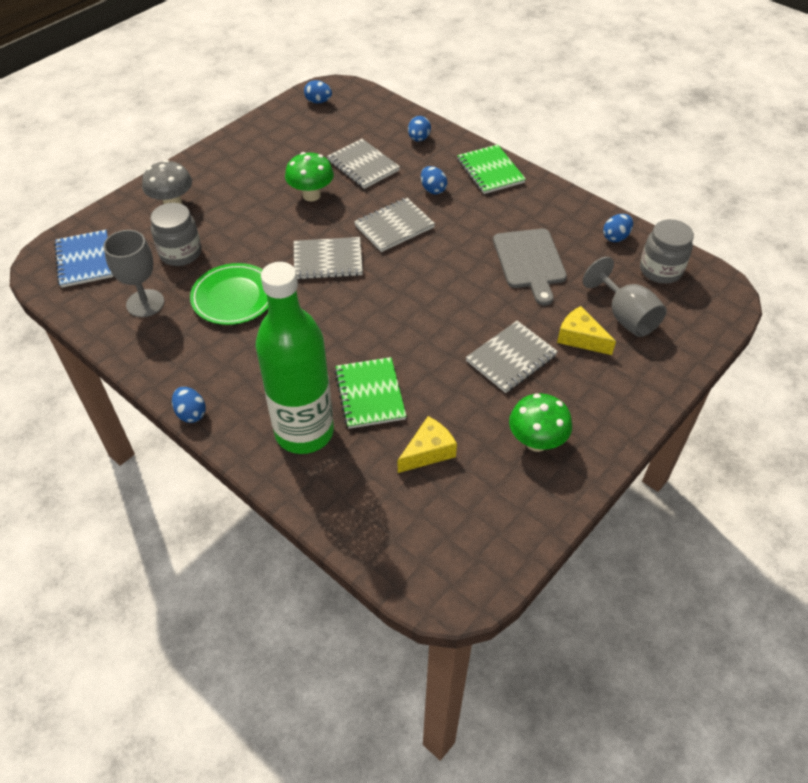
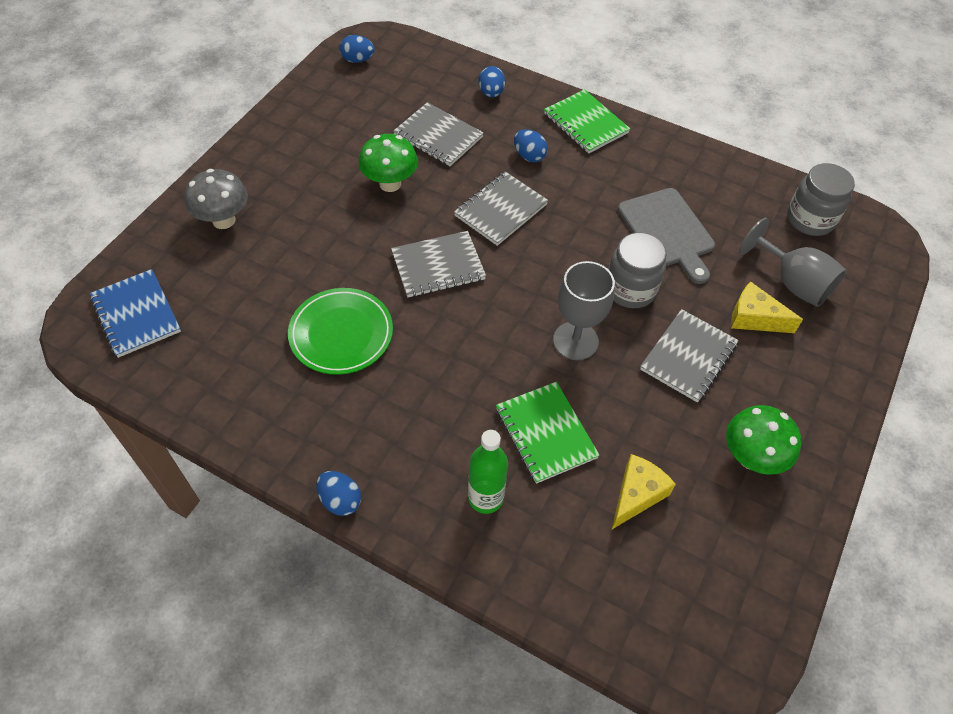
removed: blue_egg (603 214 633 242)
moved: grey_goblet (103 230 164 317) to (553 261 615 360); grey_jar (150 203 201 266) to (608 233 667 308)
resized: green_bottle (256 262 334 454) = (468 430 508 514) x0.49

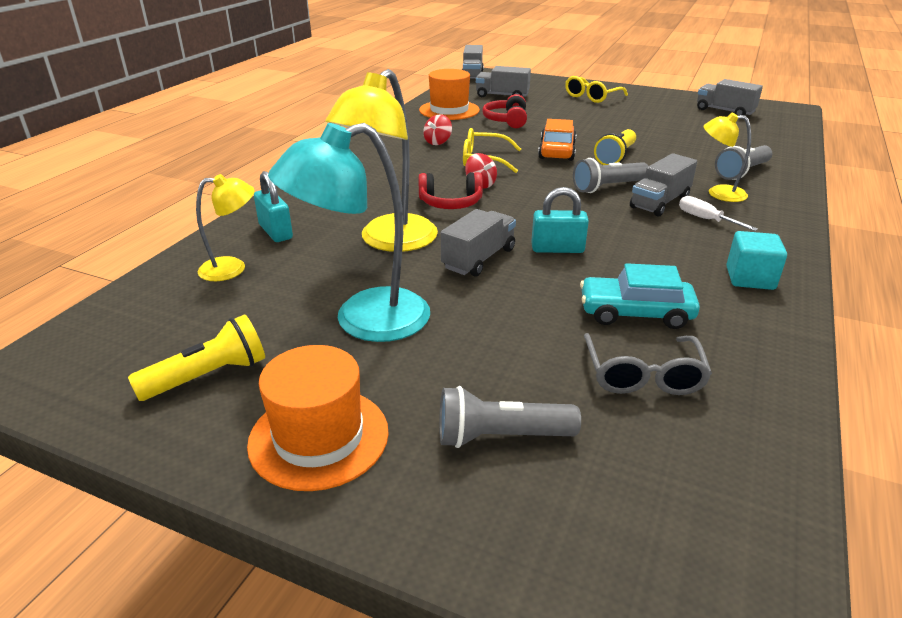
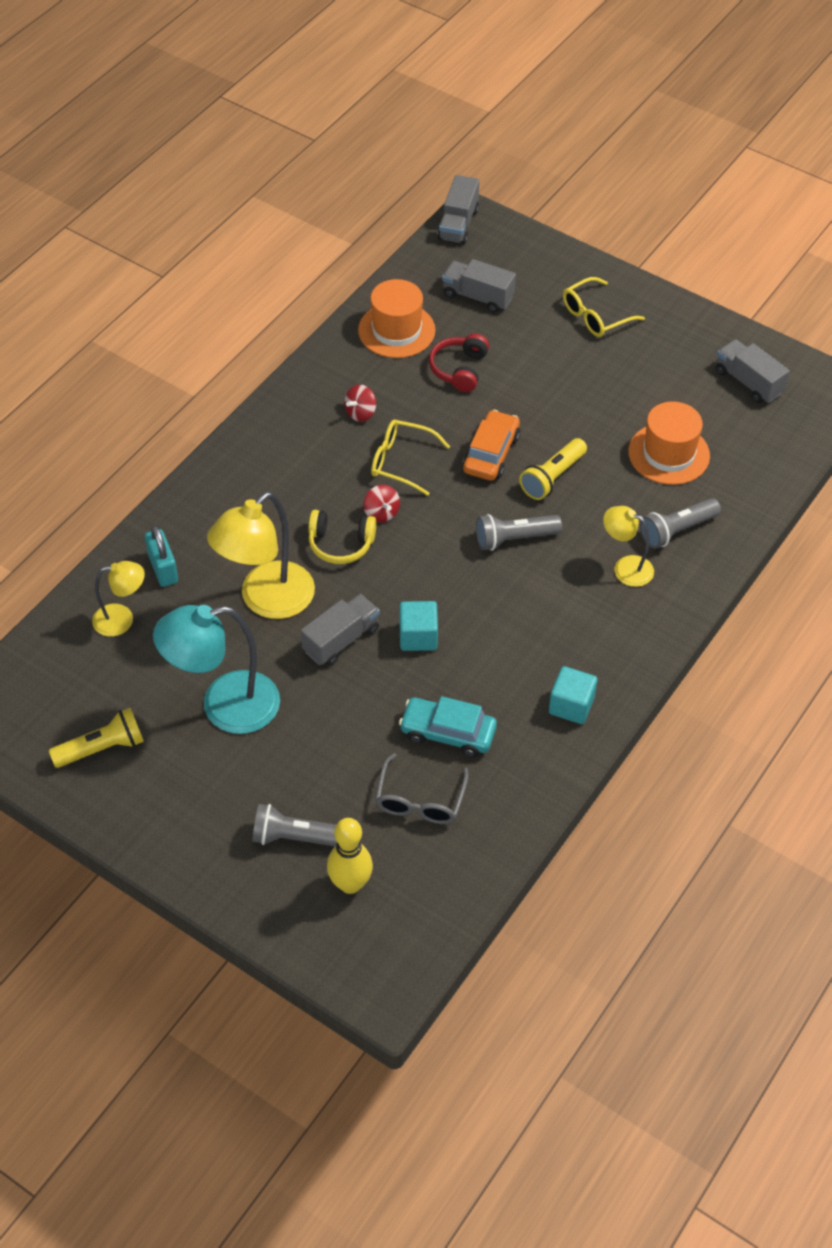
removed: grey_truck (630 153 697 217); white_screwdriver (679 196 758 231)
added: yellow_bowling_pin (327 818 373 894)
moved: orange_hat (247 345 389 491) to (628 401 710 485)
replaced: turquoise_padlock (531 187 589 253) to turquoise_cube (400 601 438 651)
recoloured: red_headphones (418 172 483 209) to yellow_headphones (308 510 377 564)

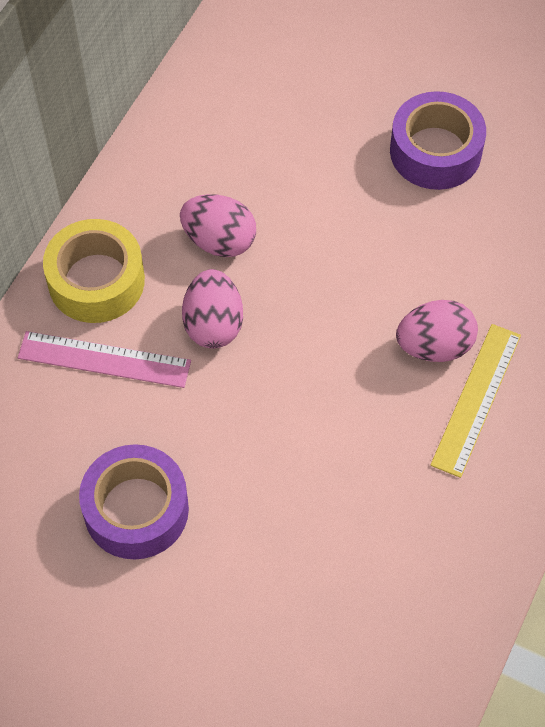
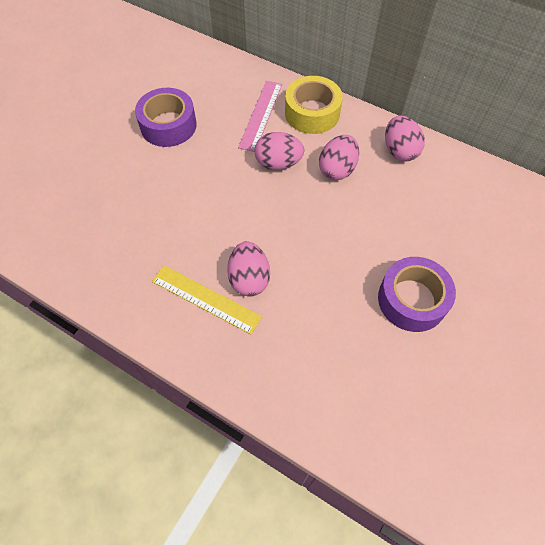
added: pink_egg (385 116 425 162)

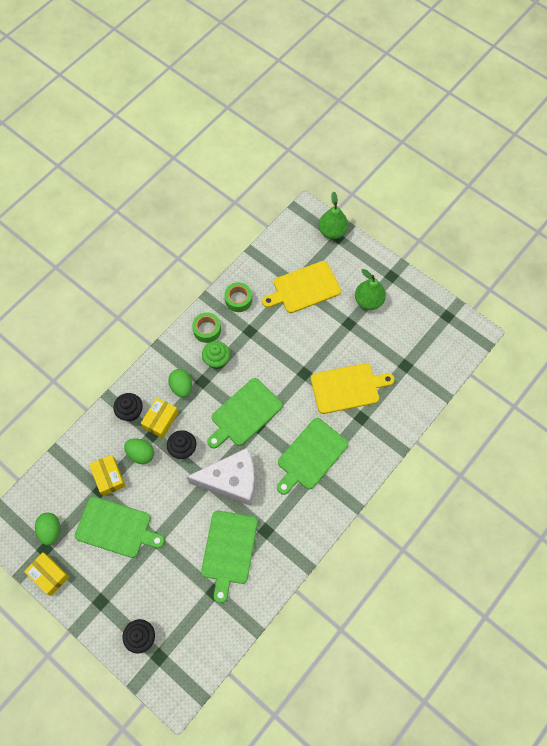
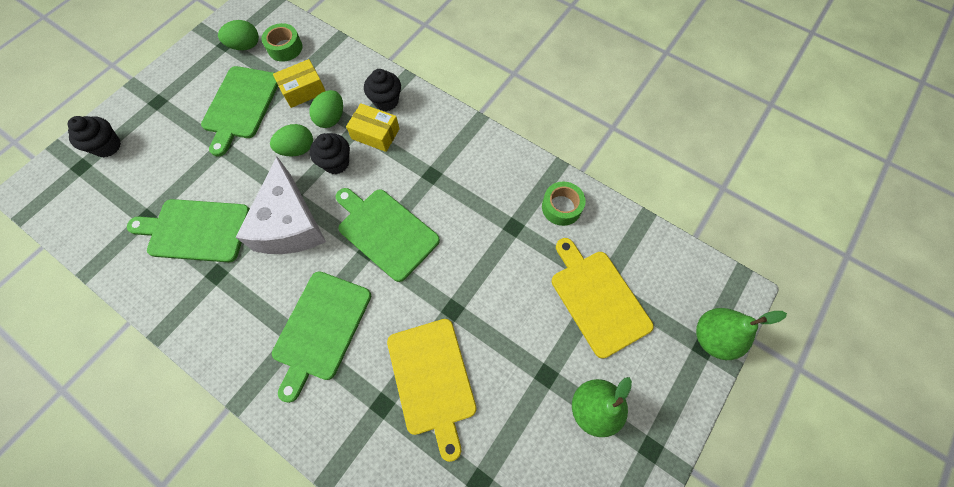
removed: yellow_box (24 553 69 596); green_cupcake (202 341 230 369)
moved: green_egg (168 369 192 397) to (270 124 313 157); green_tape (192 312 221 343) to (262 23 302 62)
turned: green_cutting_board (277 418 349 495) = (272 271 371 403) 105 degrees counterclockwise

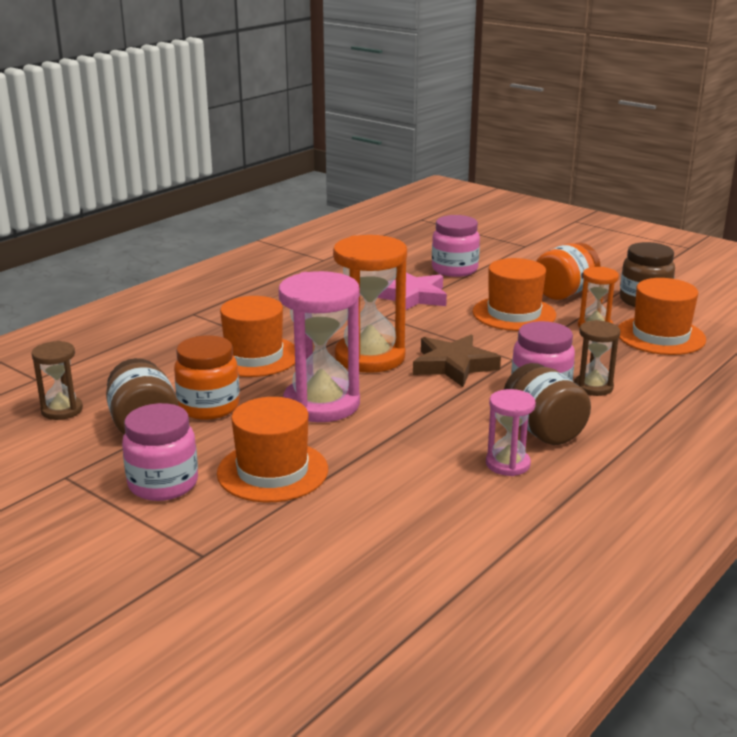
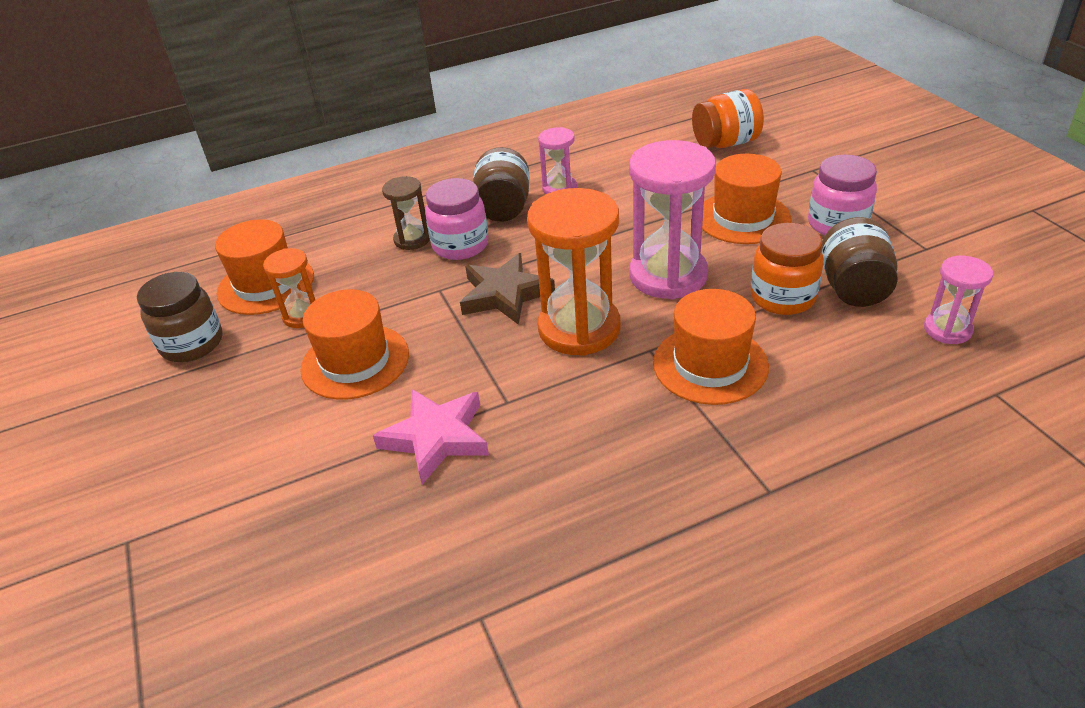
removed: pink_jar (432 215 480 277)
moved: orange_jar (536 243 601 300) to (692 89 764 149)
recoloured: brown_hourglass (31 341 83 420) to pink_hourglass (924 256 993 344)

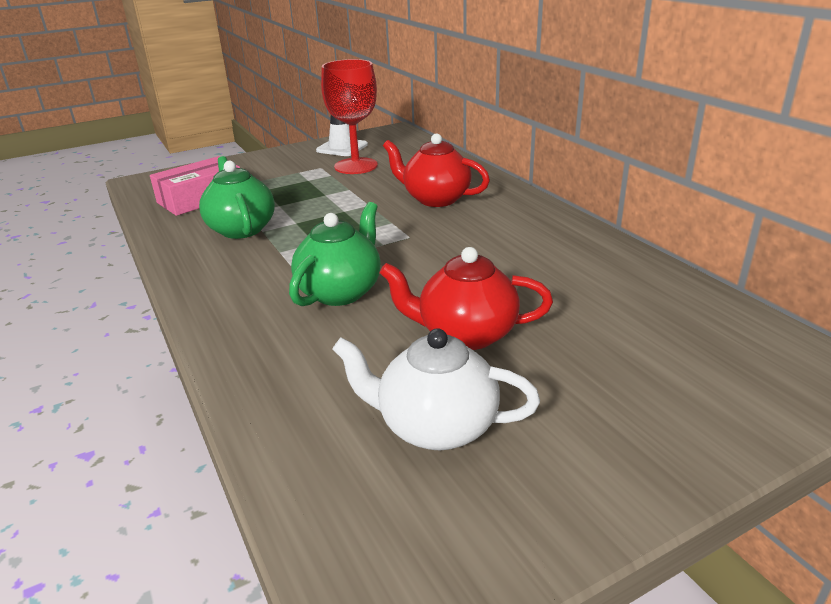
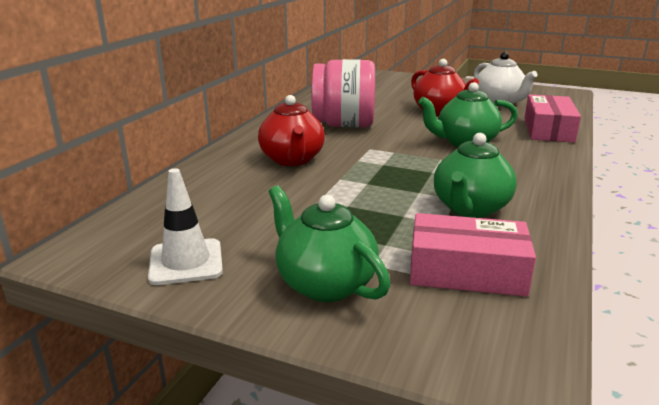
removed: red_goblet (321 59 378 174)
added: green_teapot (269 185 391 302); pink_jar (311 59 375 128); pink_box (524 94 581 143)

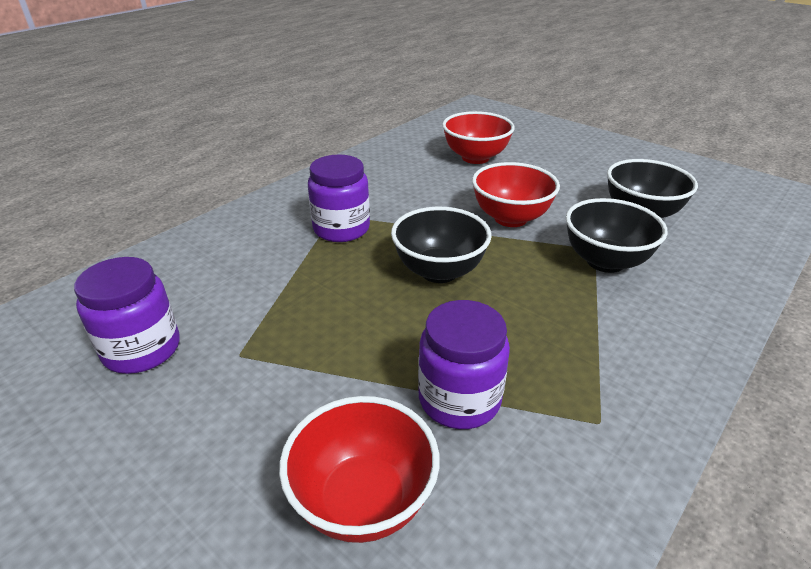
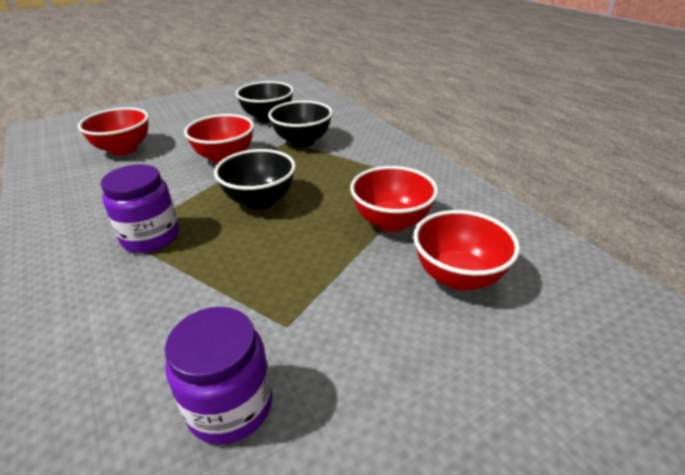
replaced: purple_jar (418 300 510 429) to red_bowl (350 166 438 232)

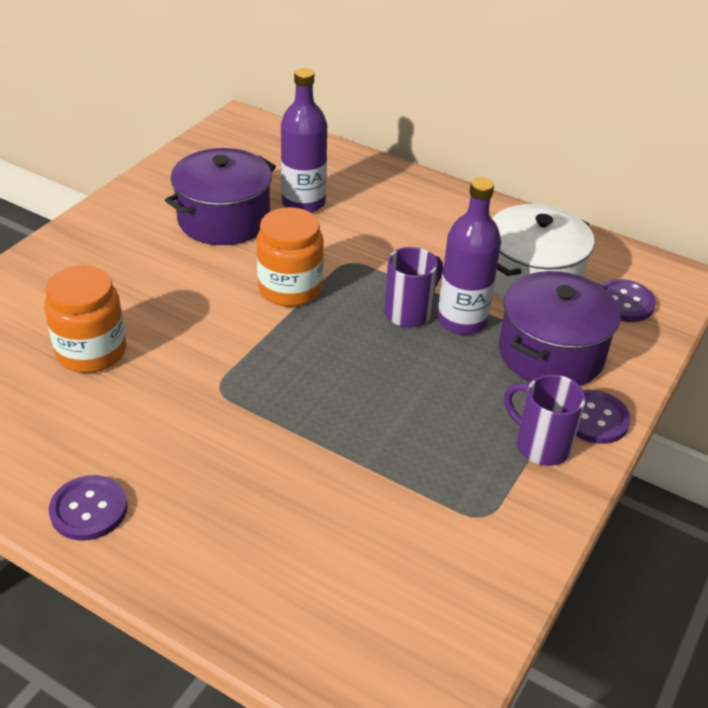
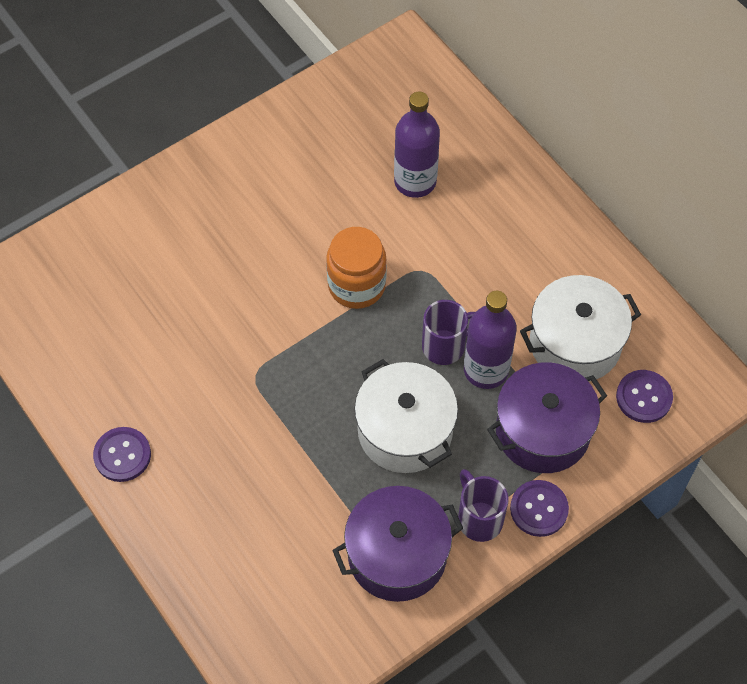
removed: orange_jar (44 266 126 373)
added: white_pot (355 359 458 473)
moved: purple_pot (165 148 276 245) to (332 486 463 602)

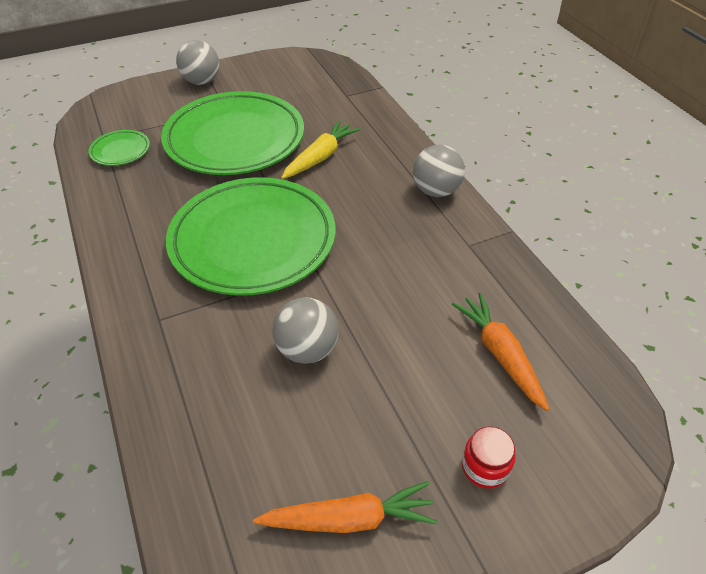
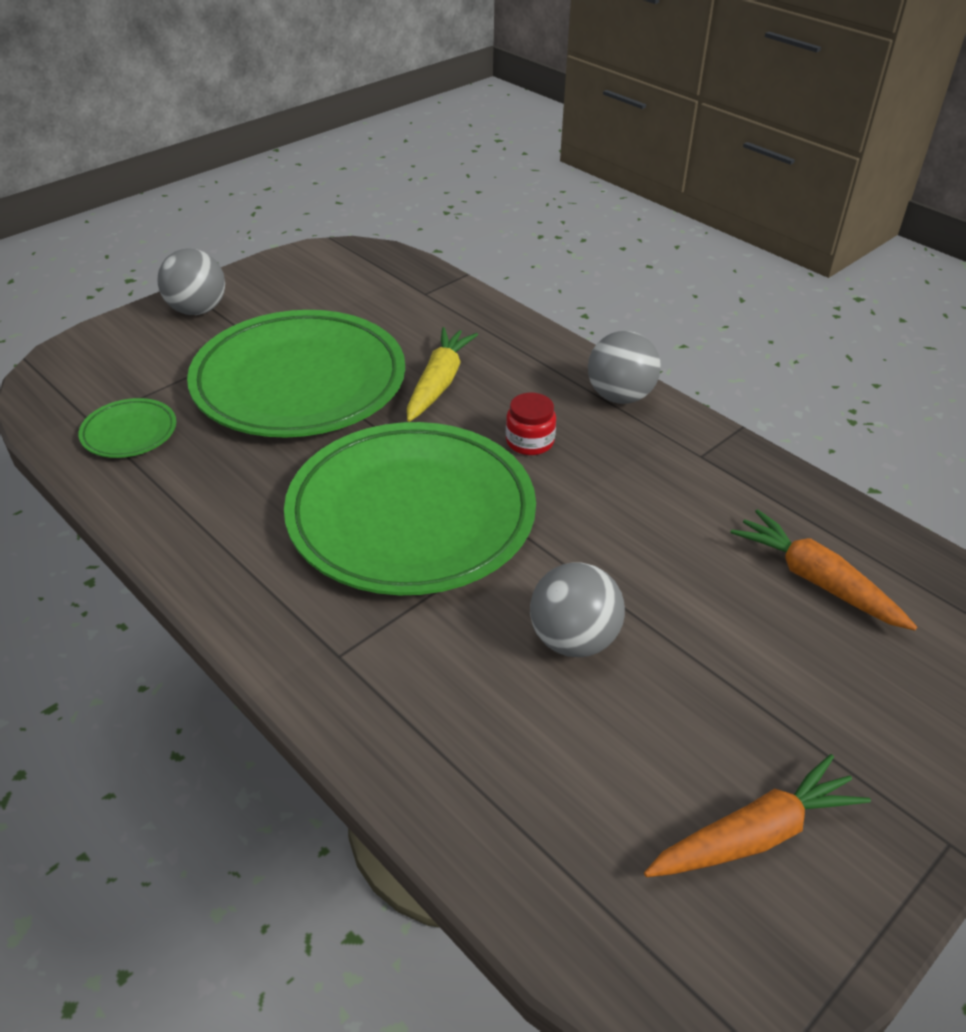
moved: red_jar (462 426 516 488) to (506 393 556 455)

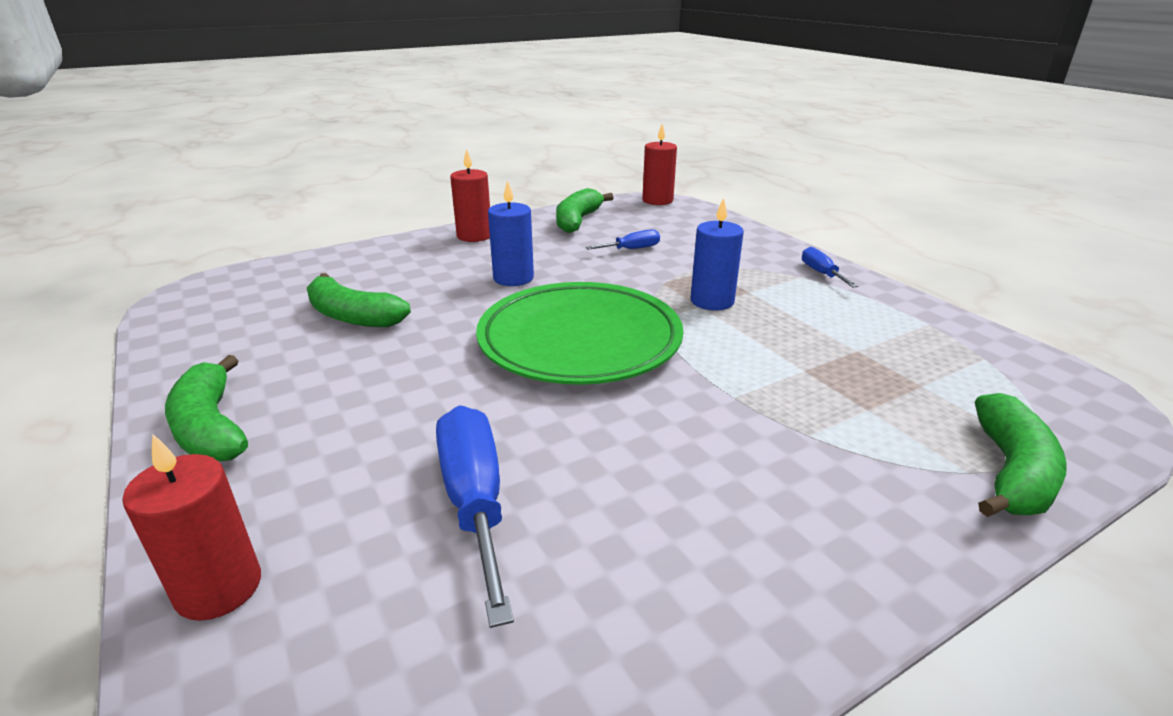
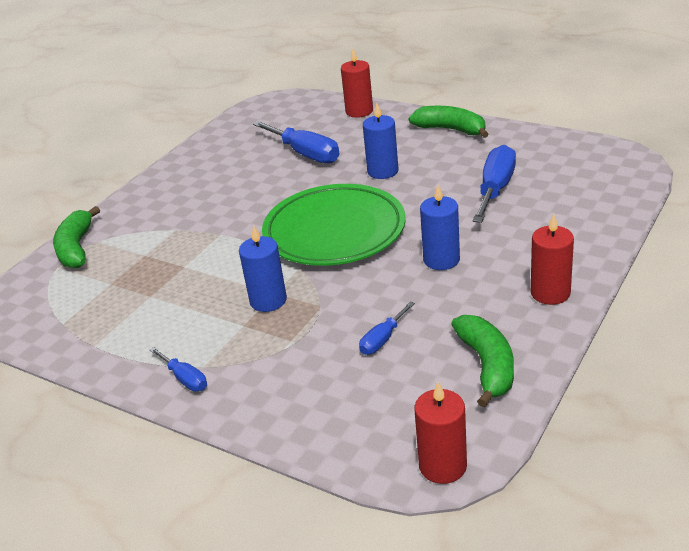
added: blue_candle (363 103 398 179)
replaced: green_banana (307 273 411 327) to blue_screwdriver (473 145 516 223)

